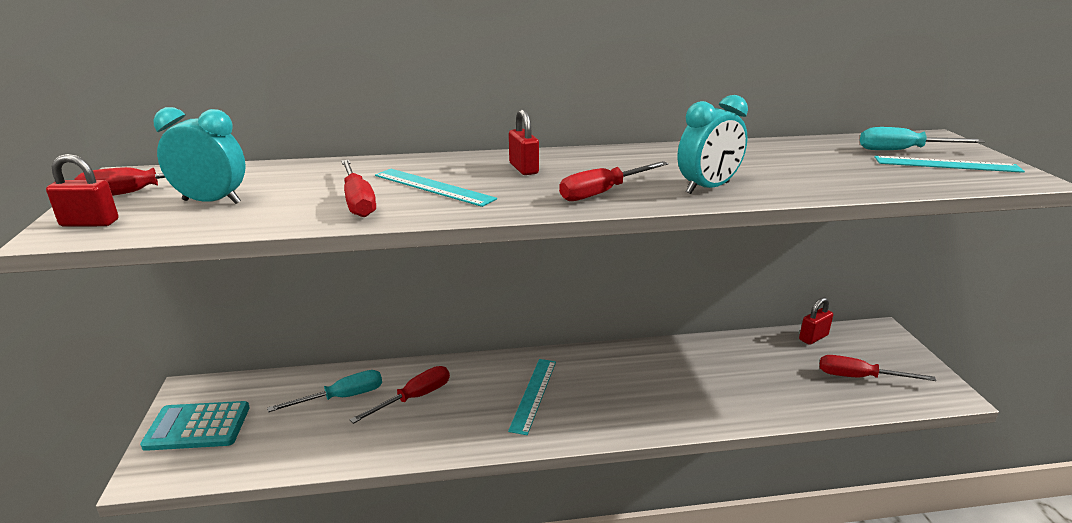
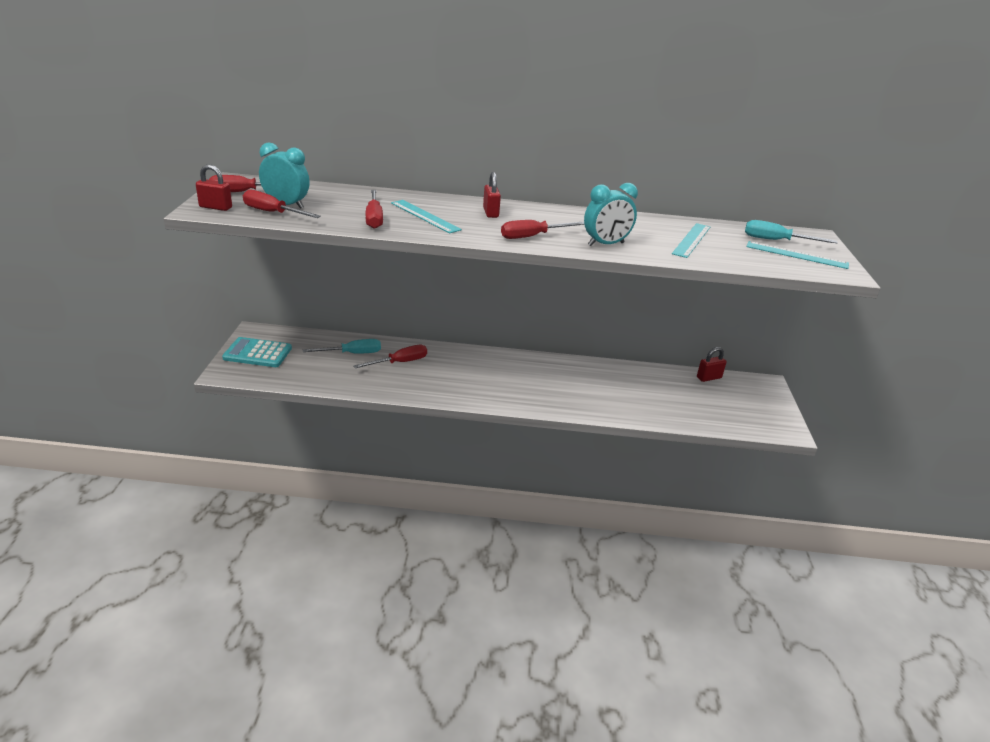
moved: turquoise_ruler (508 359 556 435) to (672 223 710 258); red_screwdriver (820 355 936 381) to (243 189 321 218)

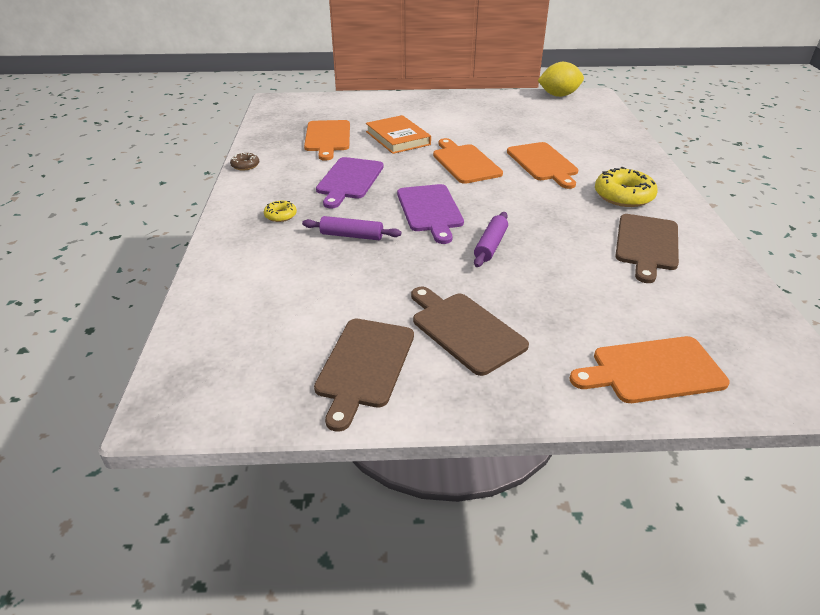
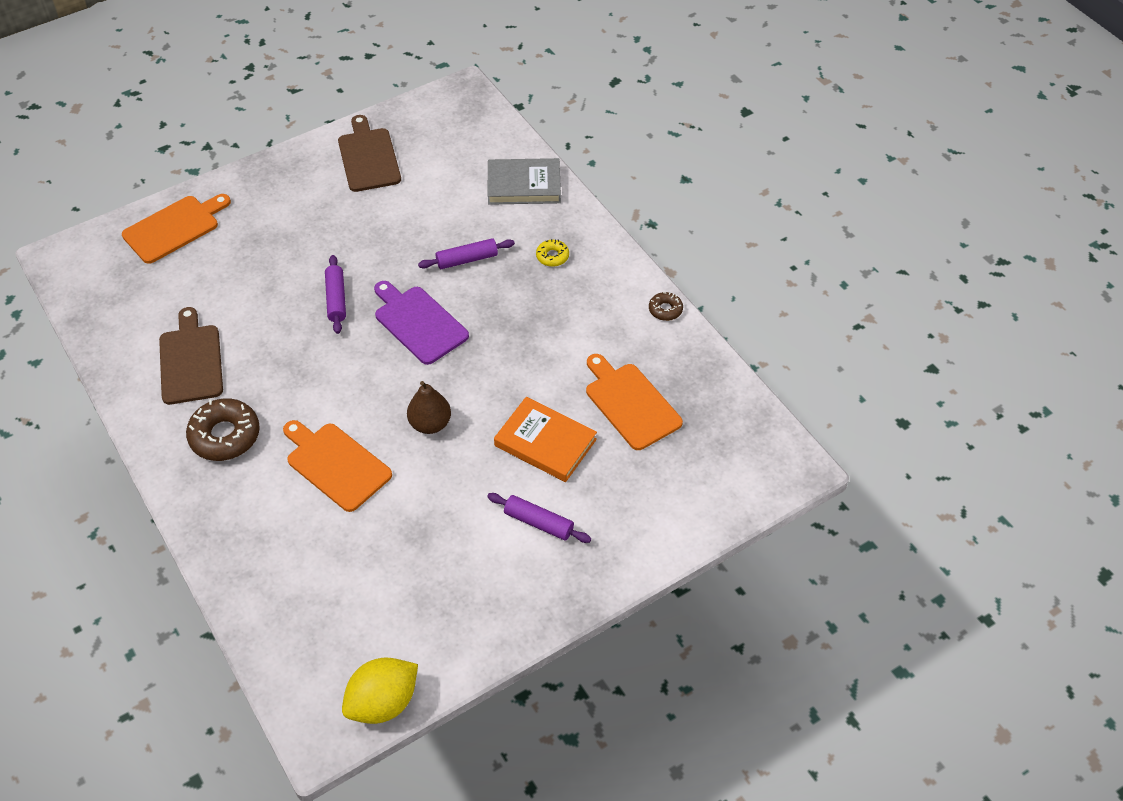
removed: purple_cutting_board (316 157 384 208); brown_cutting_board (411 287 529 376)
added: grey_book (487 158 561 205); purple_rolling_pin (487 493 591 543)
replaced: orange_cutting_board (433 138 503 184) to brown_pear (407 381 451 434)
recoloured: yellow_donut (595 167 658 207) to brown_donut (186 398 260 461)

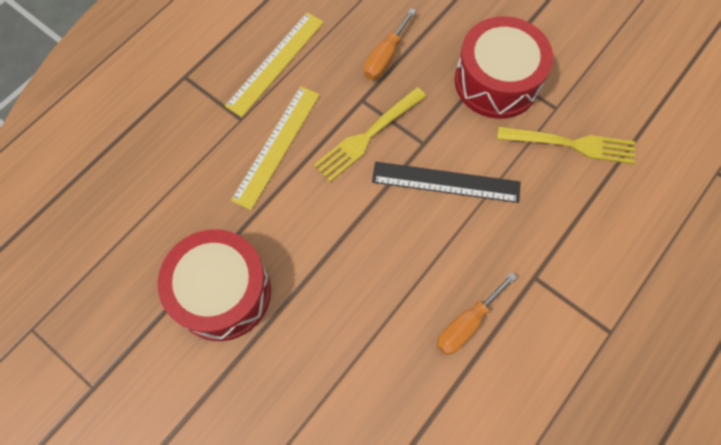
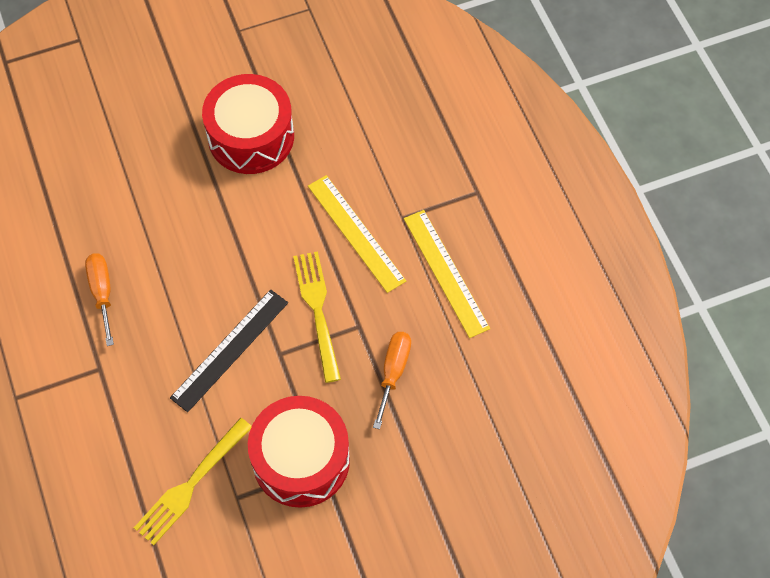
turned: orange_screwdriver (364 8 416 80) = (373 332 411 429) 45 degrees clockwise

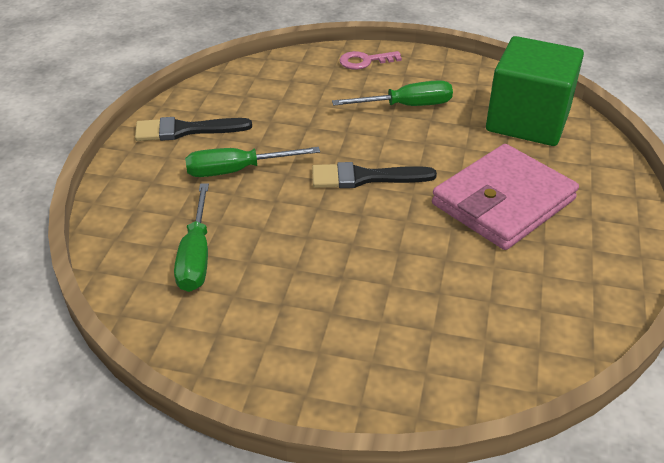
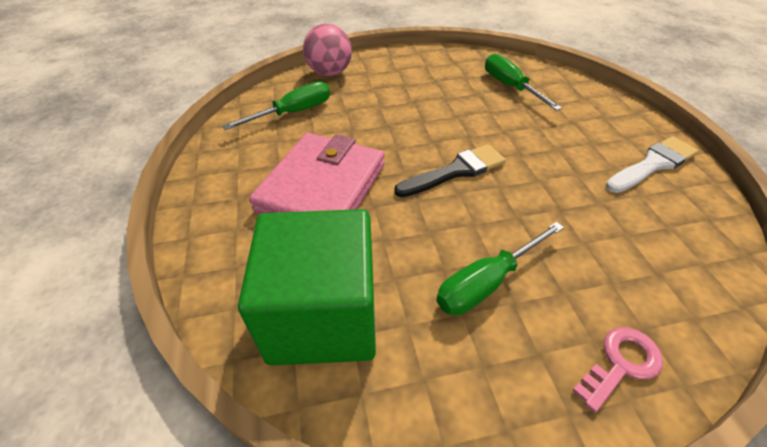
added: pink_ball (303 24 352 76)
moved: green_screwdriver (185 147 320 177) to (222 81 330 130)
recoloured: black_brush (135 117 252 141) to white_brush (605 136 698 193)

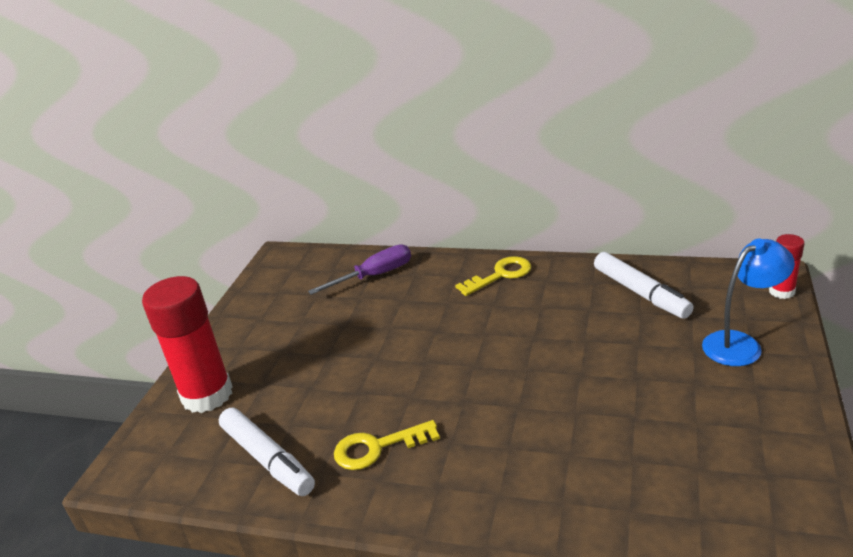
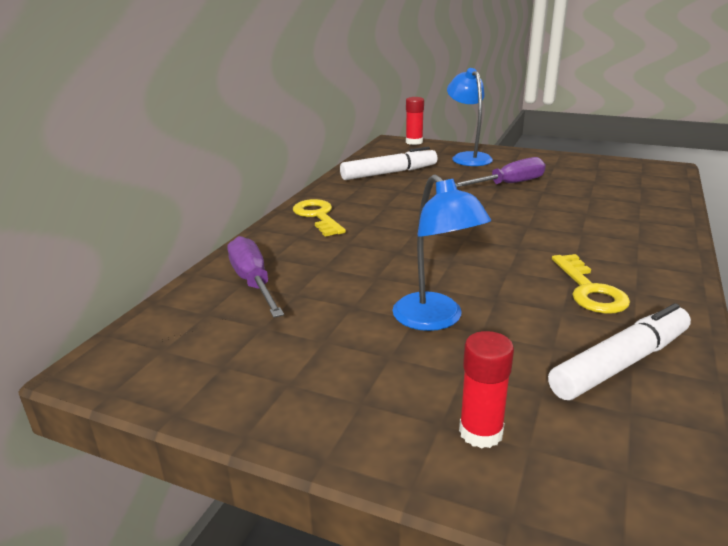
added: blue_lamp (392 174 491 331); purple_screwdriver (455 157 546 187)
resized: red_glue_stick (142 276 233 413) = (459 331 514 448) x0.49

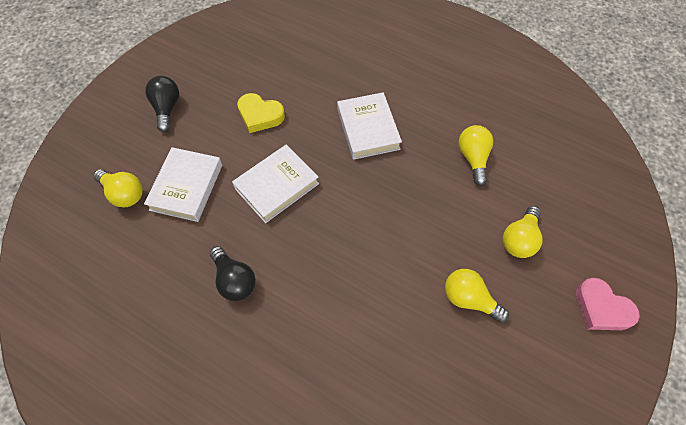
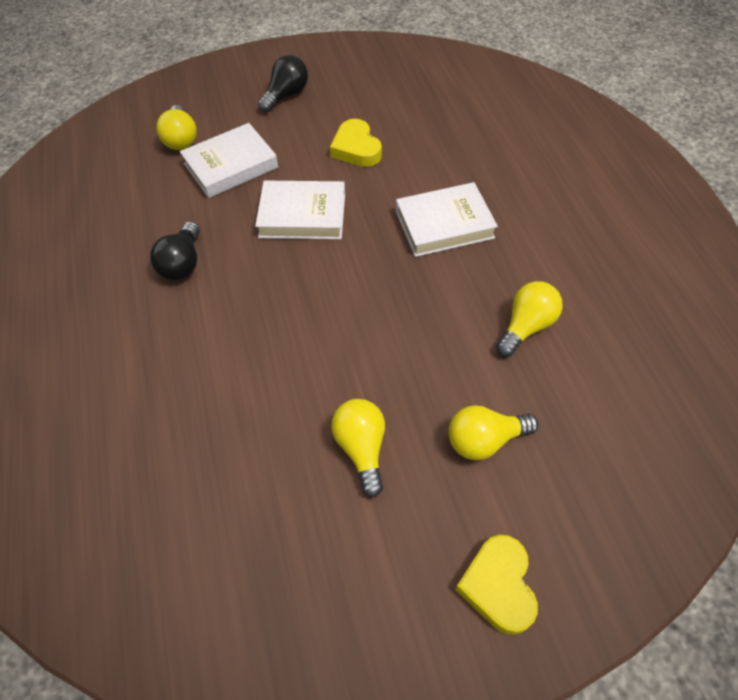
recoloured: pink_heart (576 278 640 330) to yellow_heart (455 535 538 635)
turned: white_book (337 92 402 160) = (396 182 498 257) 45 degrees clockwise

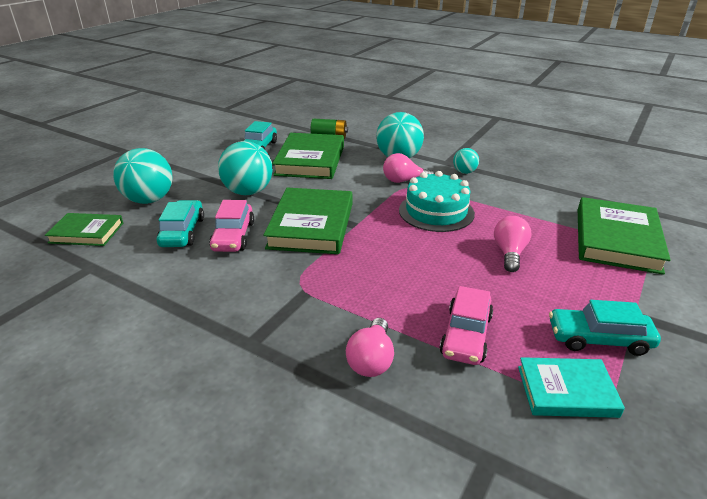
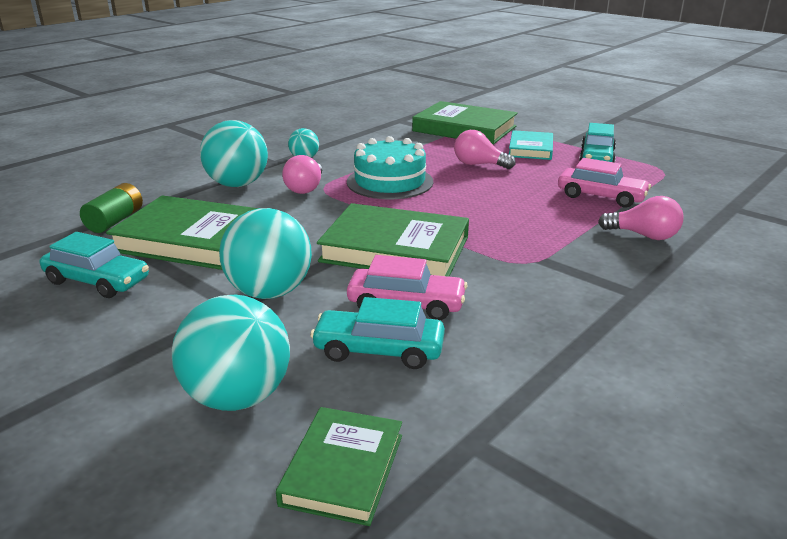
moved: turquoise_book (518 357 625 418) to (509 130 553 160)

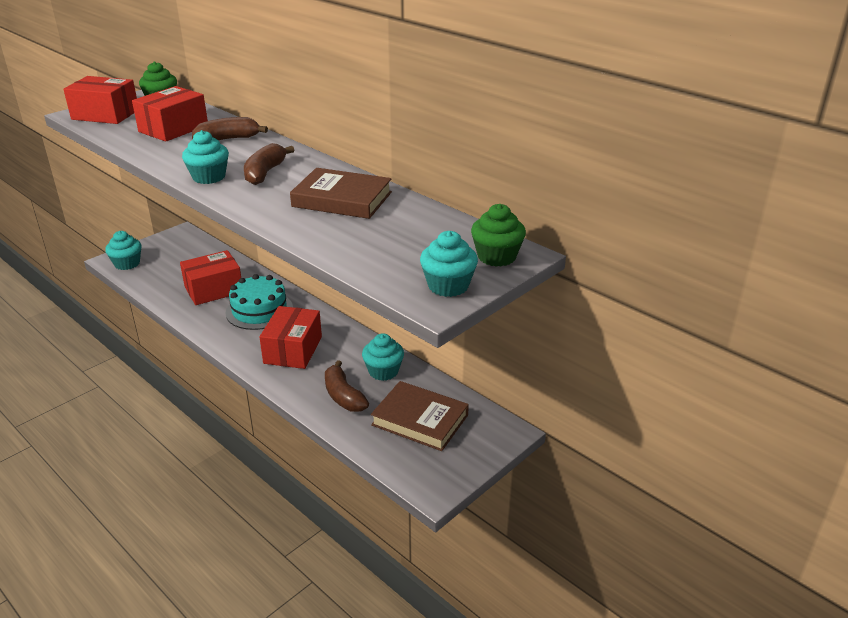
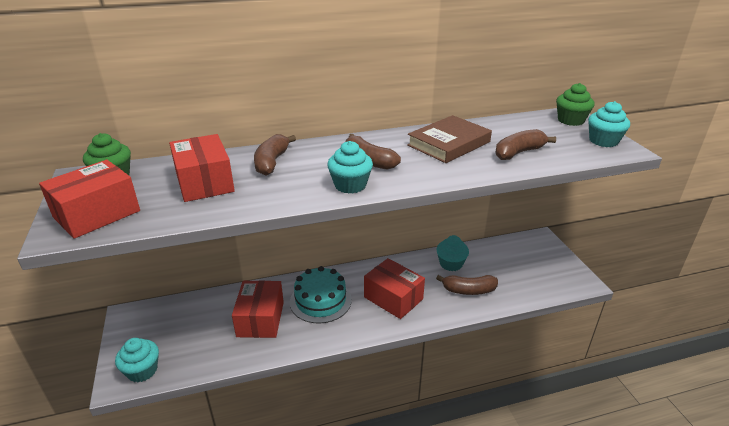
removed: brown_book (371 381 469 451)
added: brown_banana (495 129 556 160)

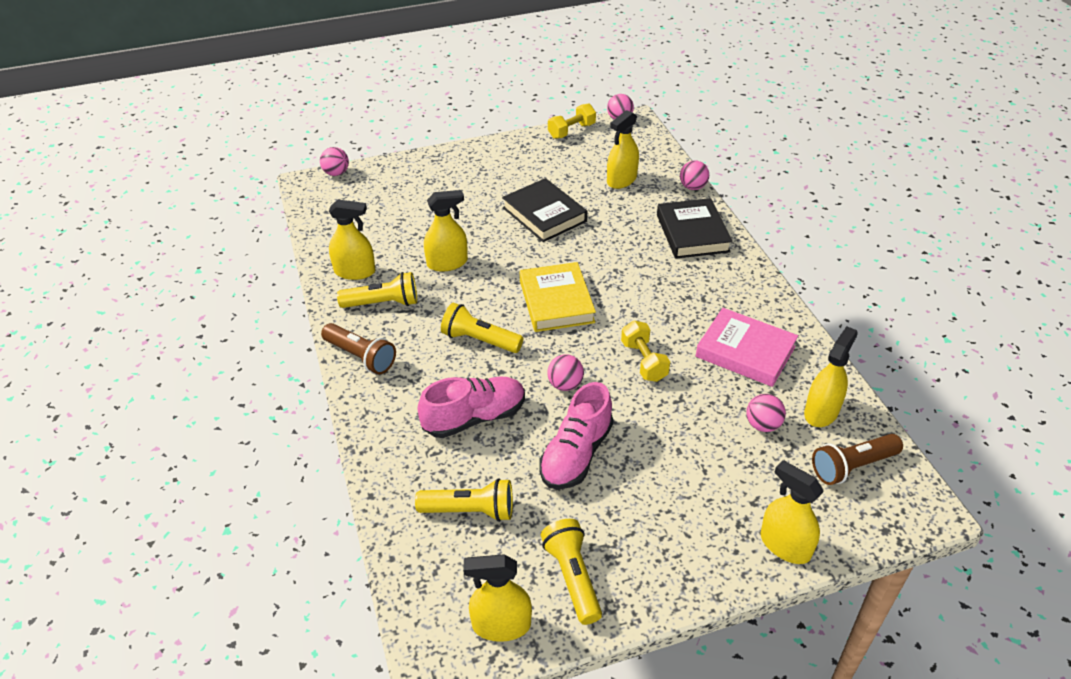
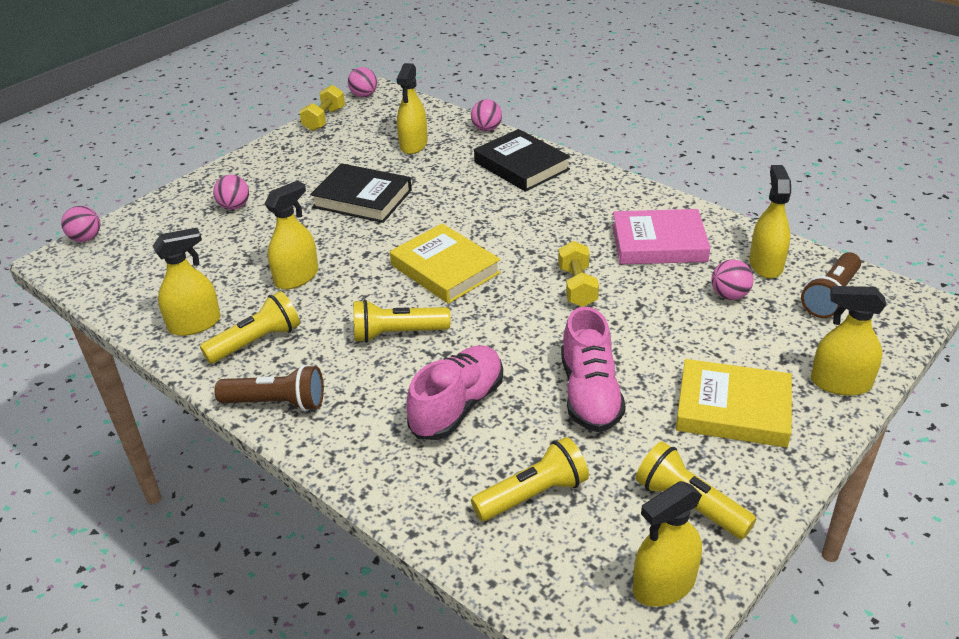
added: yellow_book (676 359 792 447)
moved: pink_ball (547 354 584 391) to (213 175 249 210)
turned: yellow_dumbbell (621 320 670 382) = (558 241 599 307) 45 degrees clockwise

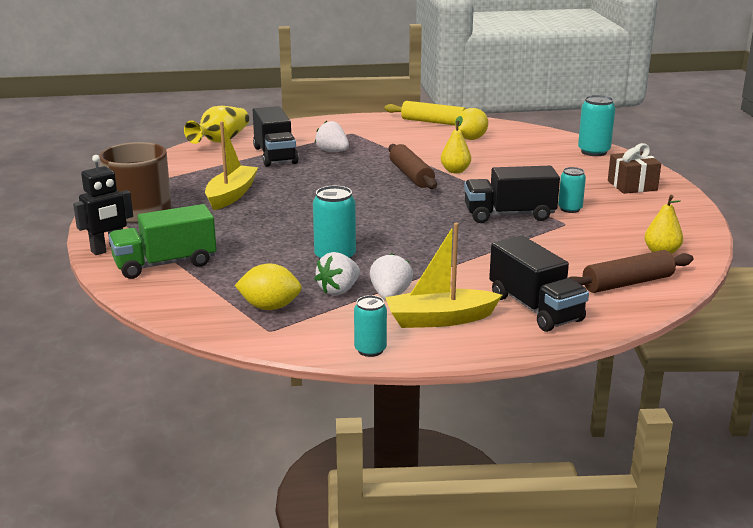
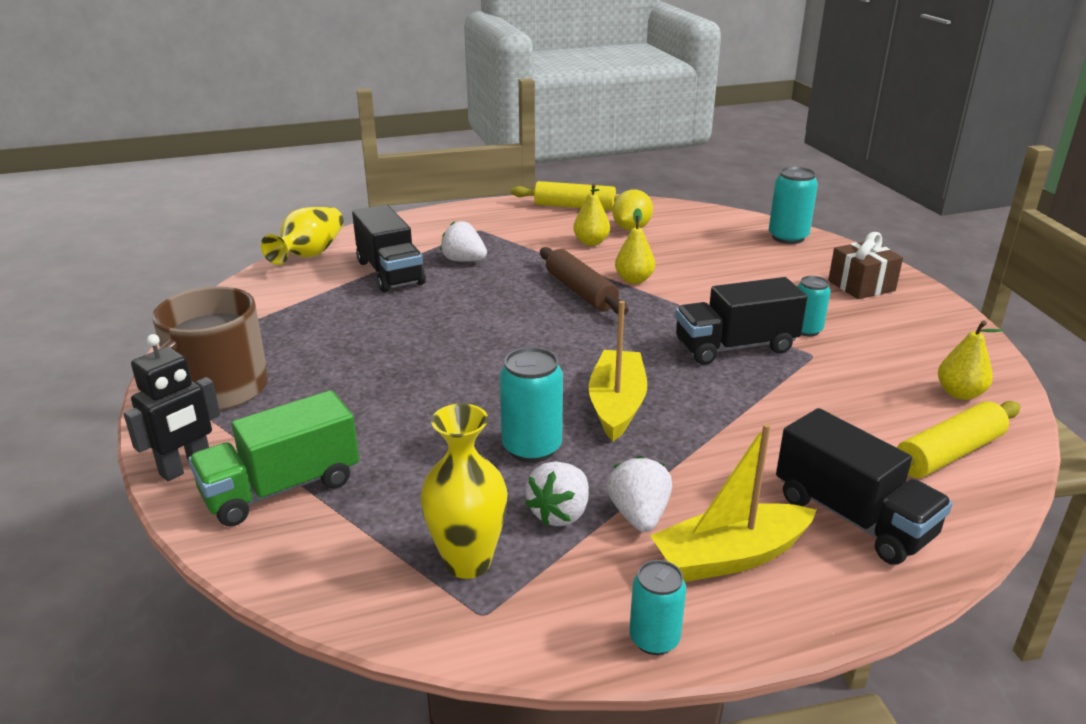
added: yellow_pear (573 184 610 246)
moved: yellow_boat (205 121 259 210) to (589 301 647 441)
replaced: yellow_lemon (235 263 302 310) to yellow_vase (420 403 508 579)
recoloured: brown_rolling_pin (569 250 694 293) to yellow_rolling_pin (897 401 1021 478)

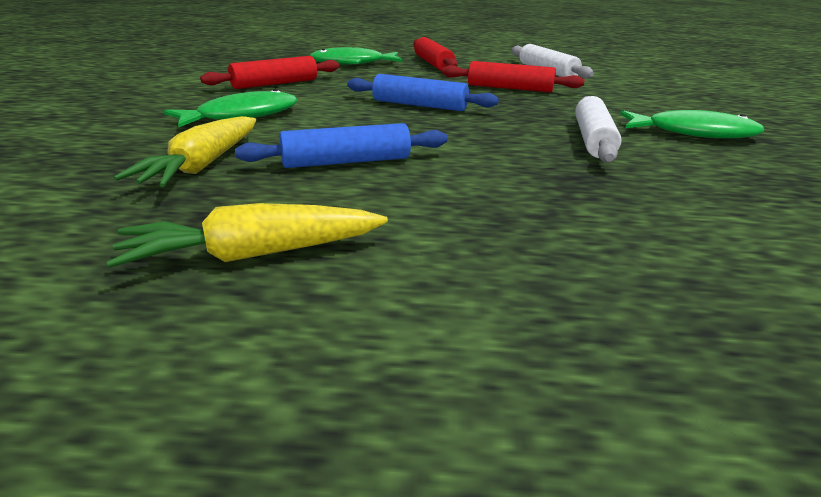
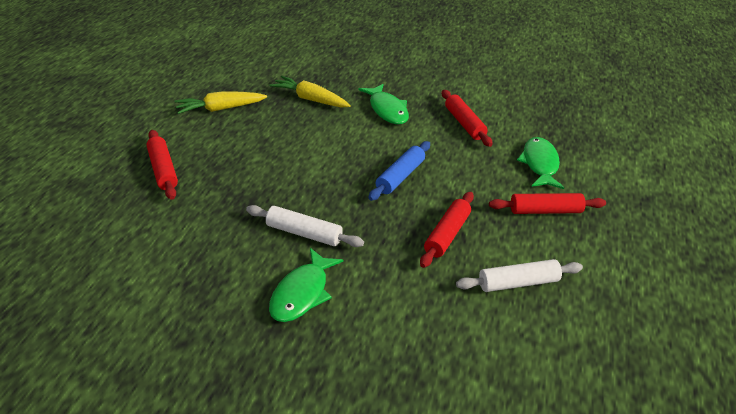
removed: blue_rolling_pin (235 123 448 168)
added: red_rolling_pin (146 130 178 200)
turned: yellow_carrot (107 203 388 268) = (175 91 267 114) 105 degrees counterclockwise

